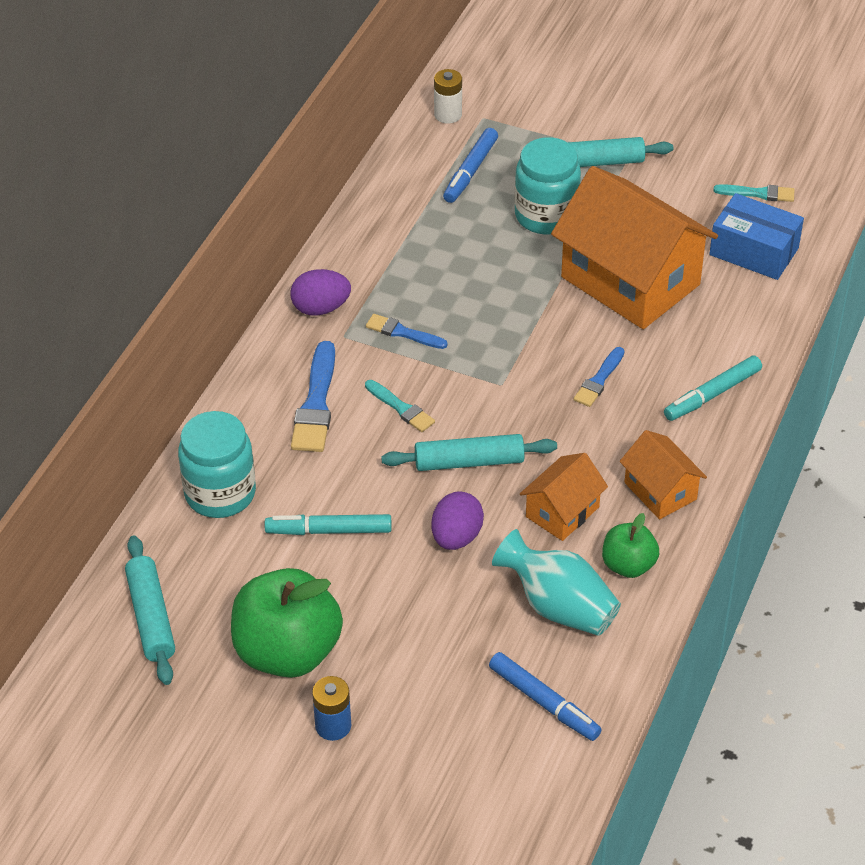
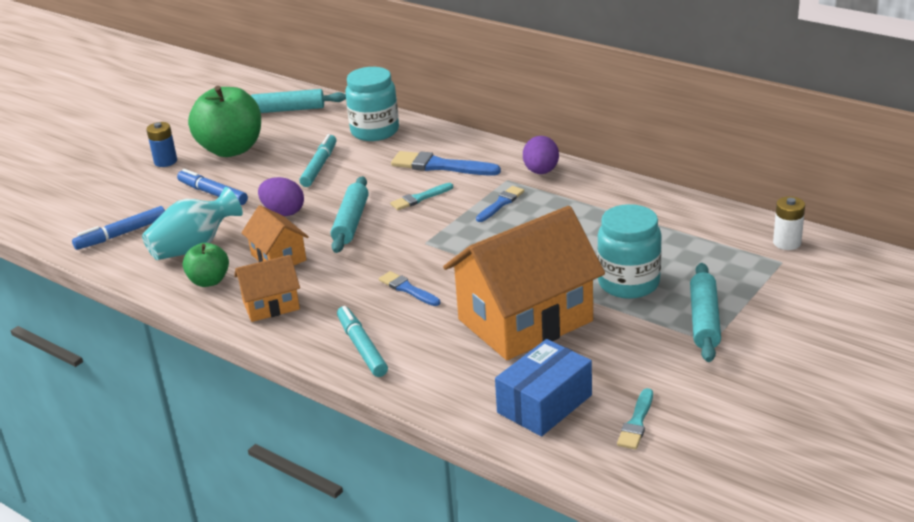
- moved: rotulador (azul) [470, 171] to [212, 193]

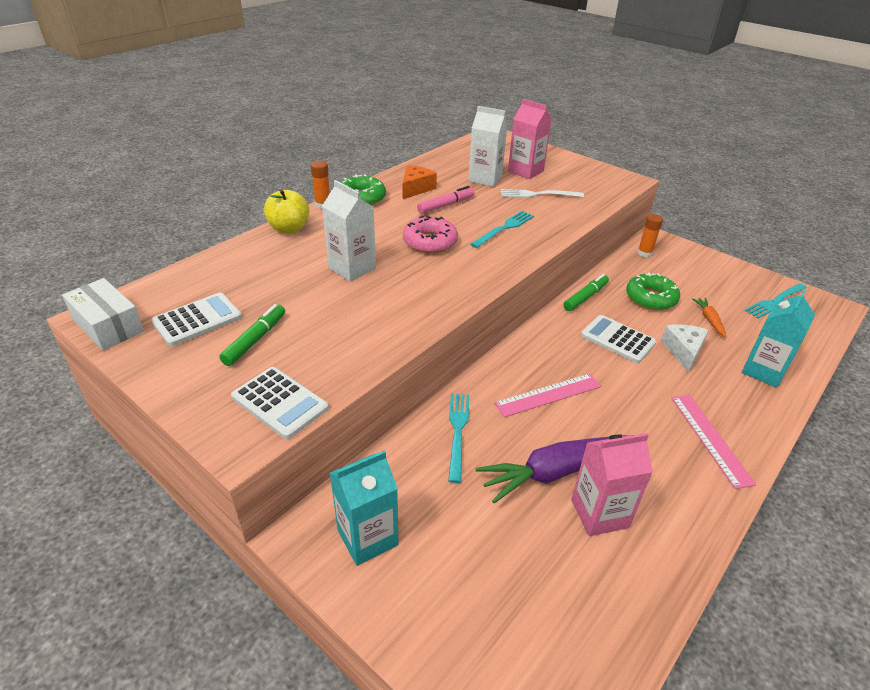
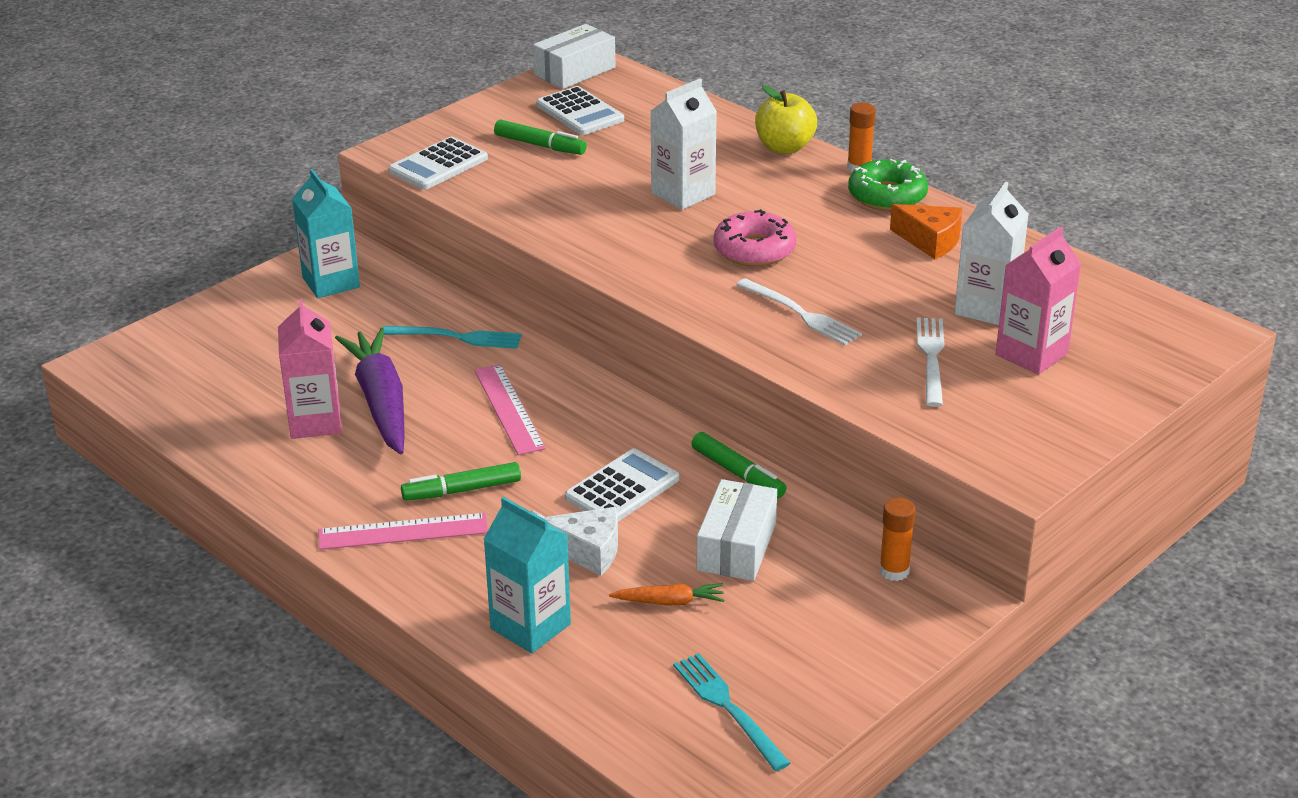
- removed: rotulador (rosa) [446, 205]
- added: rotulador (verde) [462, 490]
- replaced: rosquilla (verde) [651, 298] to caja (blanco) [736, 546]
- recoloured: tenedor (turquesa) [504, 228] to tenedor (blanco) [801, 314]

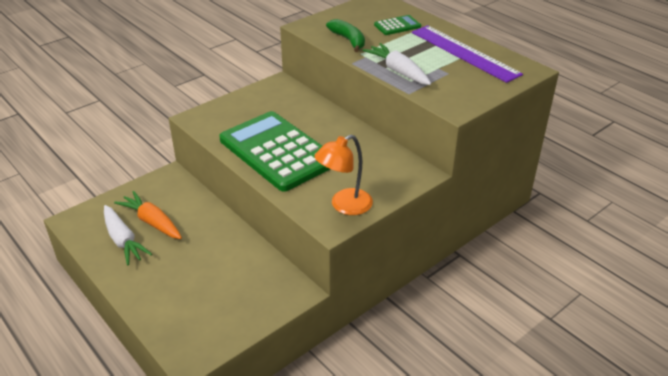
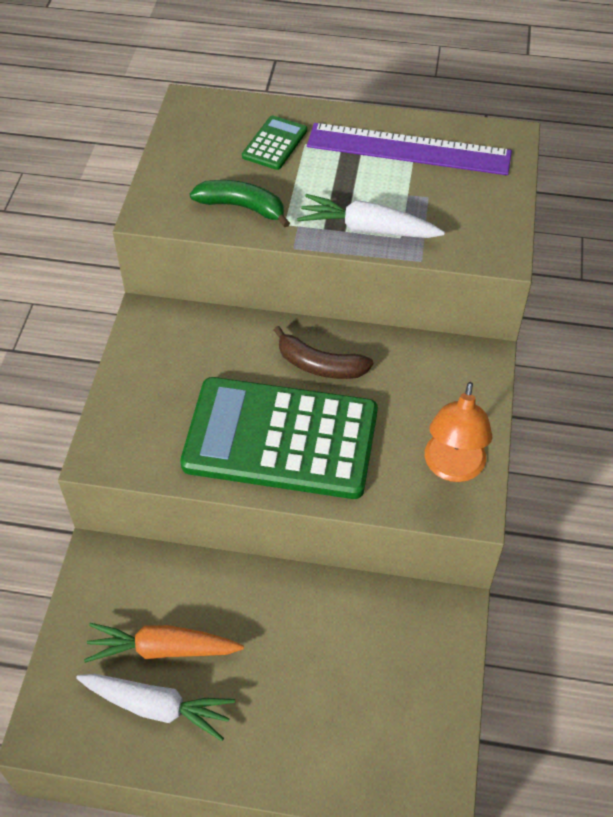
- added: plátano (marrón) [320, 365]

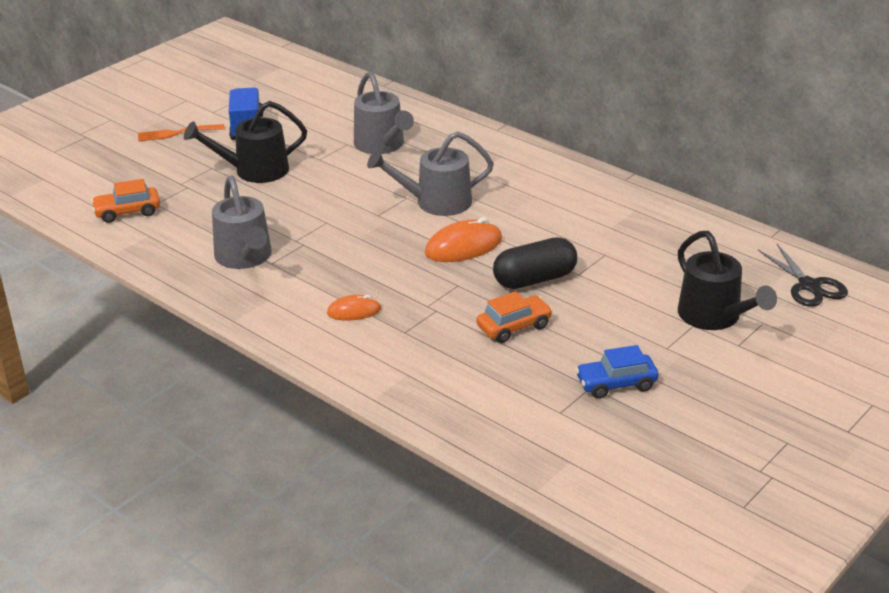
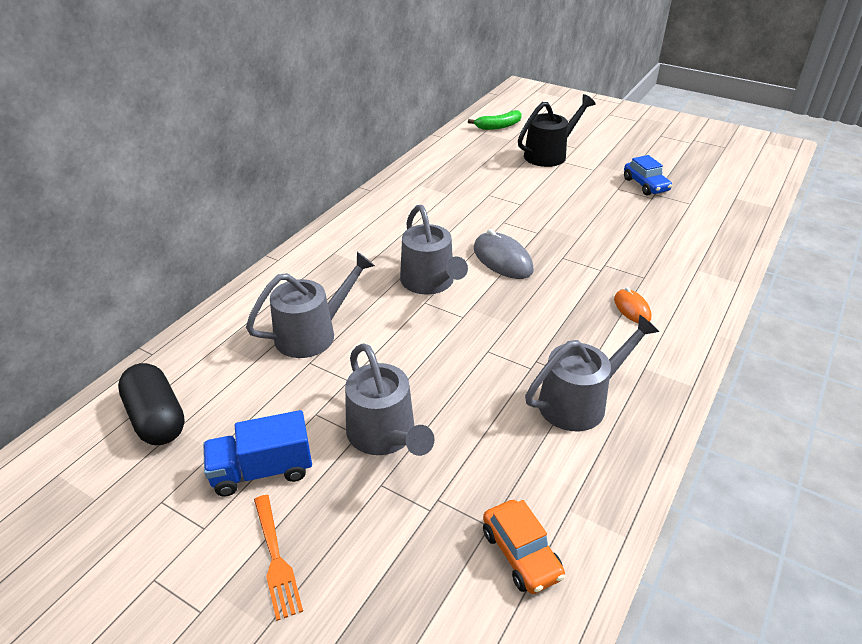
- removed: coche (naranja) [514, 327]
- moved: cápsula (negro) [534, 279] to [156, 418]
- replaced: tijeras (negro) [809, 286] to plátano (verde) [498, 126]
- recoloured: regadera (negro) [254, 171] to regadera (gris) [385, 435]
- recoloured: ratón (naranja) [463, 246] to ratón (gris) [502, 260]

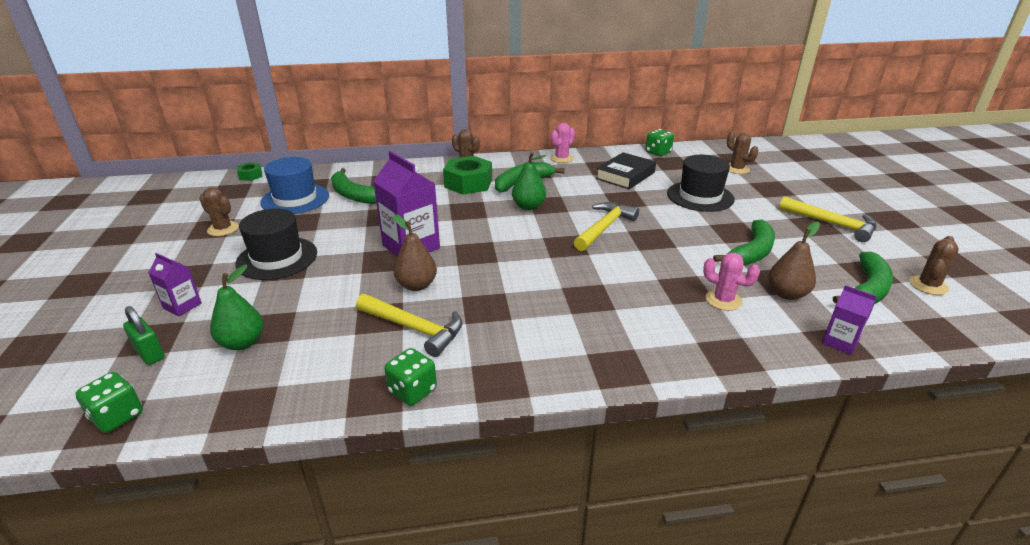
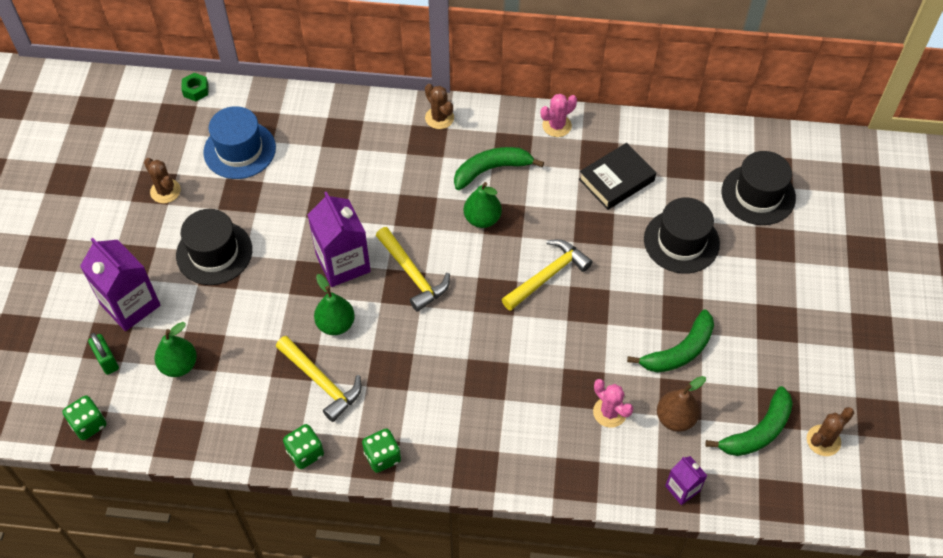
- removed: plátano (verde) [354, 195]
- removed: tuerca (verde) [468, 183]
- moved: dado (verde) [658, 152] to [382, 457]
- moved: martillo (amarillo) [832, 224] to [412, 274]
- replaced: cactus (marrón) [736, 169] to sombrero (negro) [758, 195]
- recoloured: pera (marrón) [416, 285] to pera (verde) [335, 324]
- resized: cartón de leche (morado) [182, 306] = [130, 305] x1.88

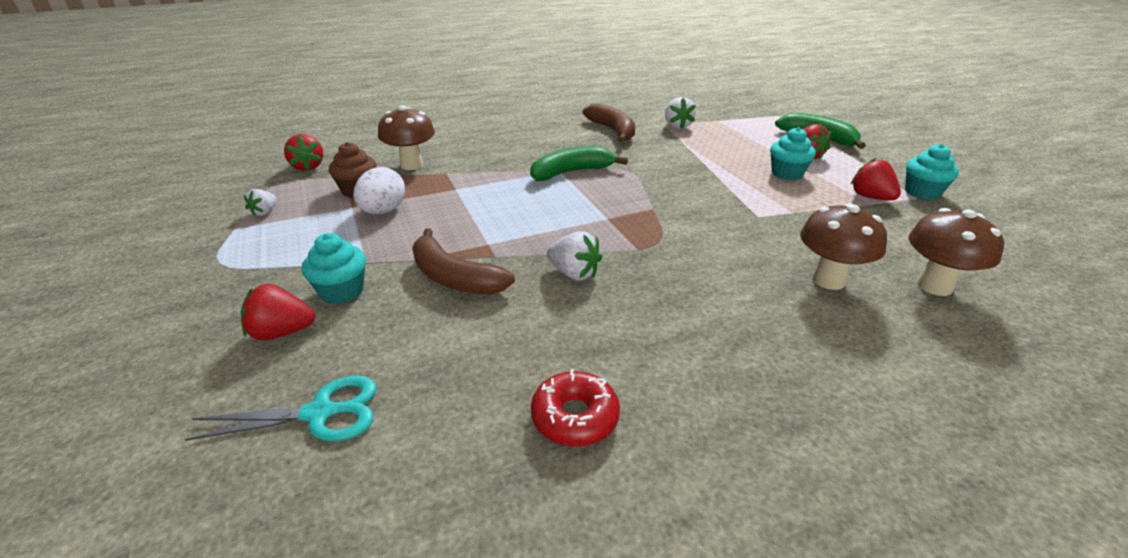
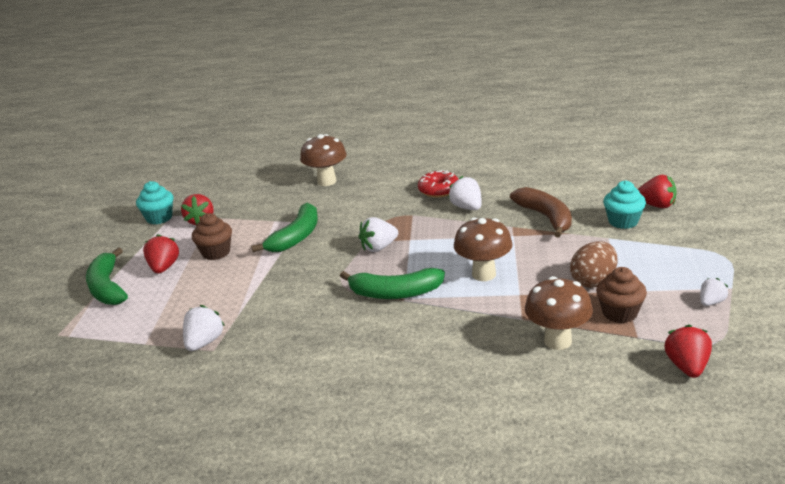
- removed: tijeras (turquesa) [319, 413]
- removed: plátano (marrón) [613, 130]
- added: plátano (verde) [296, 237]
- added: fresa (blanco) [378, 247]
- moved: rosquilla (rojo) [575, 417] to [438, 190]
- moved: seta (marrón) [934, 286] to [484, 274]
- recoloured: huevo (blanco) [383, 211] to huevo (marrón) [593, 281]
- recoloured: magdalena (turquesa) [787, 173] to magdalena (marrón) [216, 252]

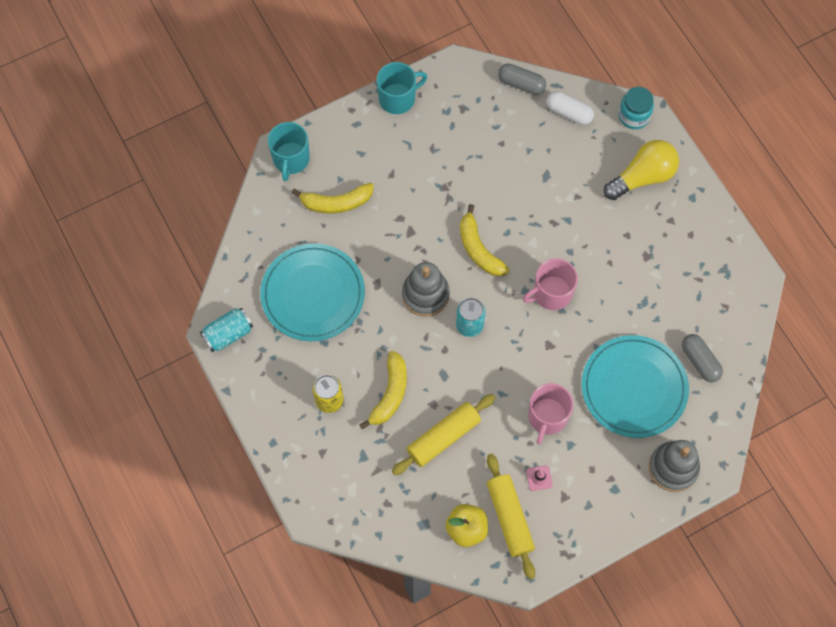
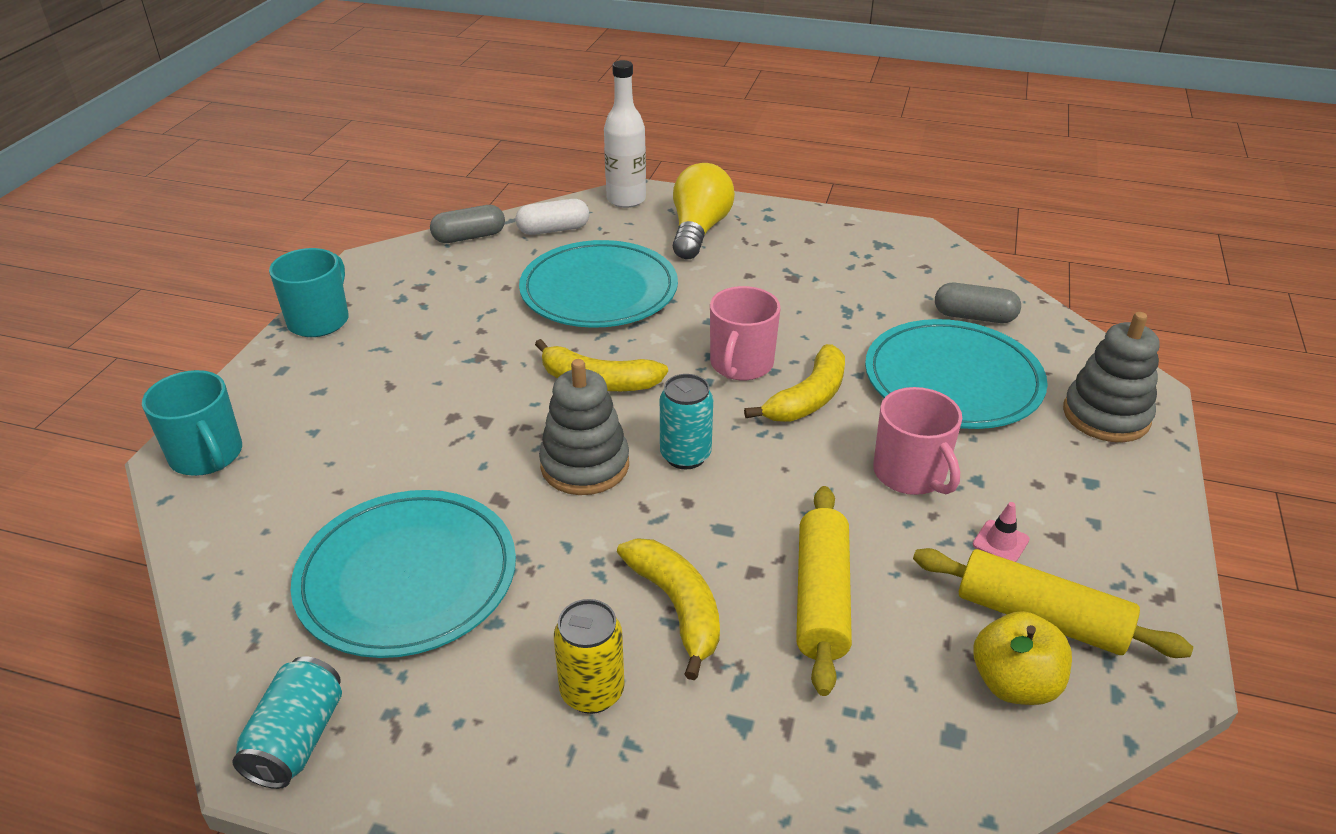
- added: plato (turquesa) [599, 290]
- moved: plátano (amarillo) [336, 202] to [807, 398]
- replaced: tarro (turquesa) [633, 116] to botella (blanco) [626, 200]

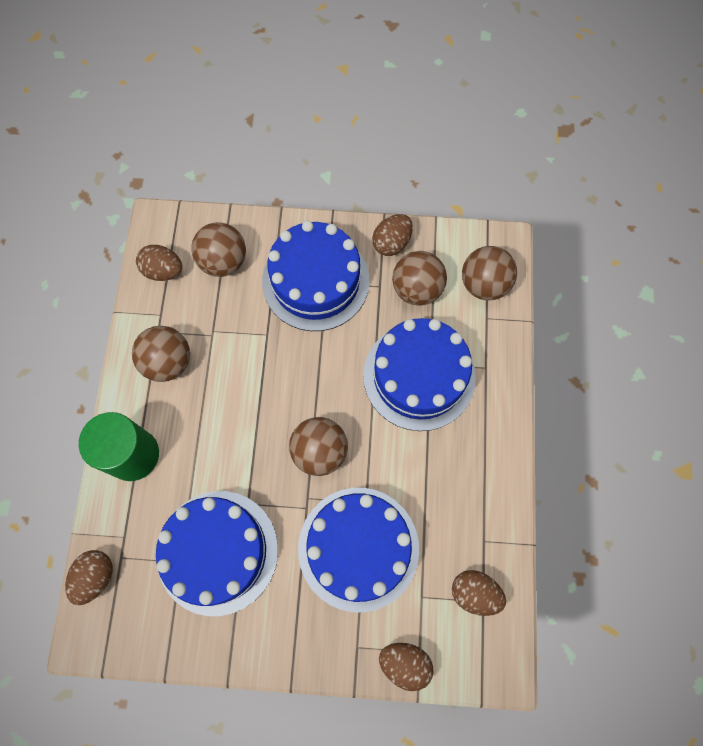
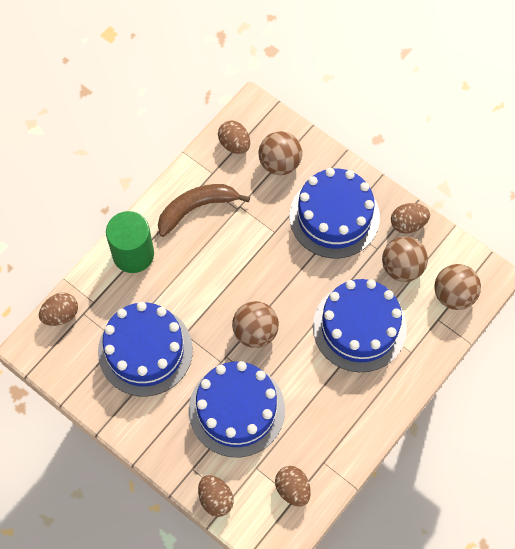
- replaced: pelota (marrón) [168, 362] to plátano (marrón) [196, 208]

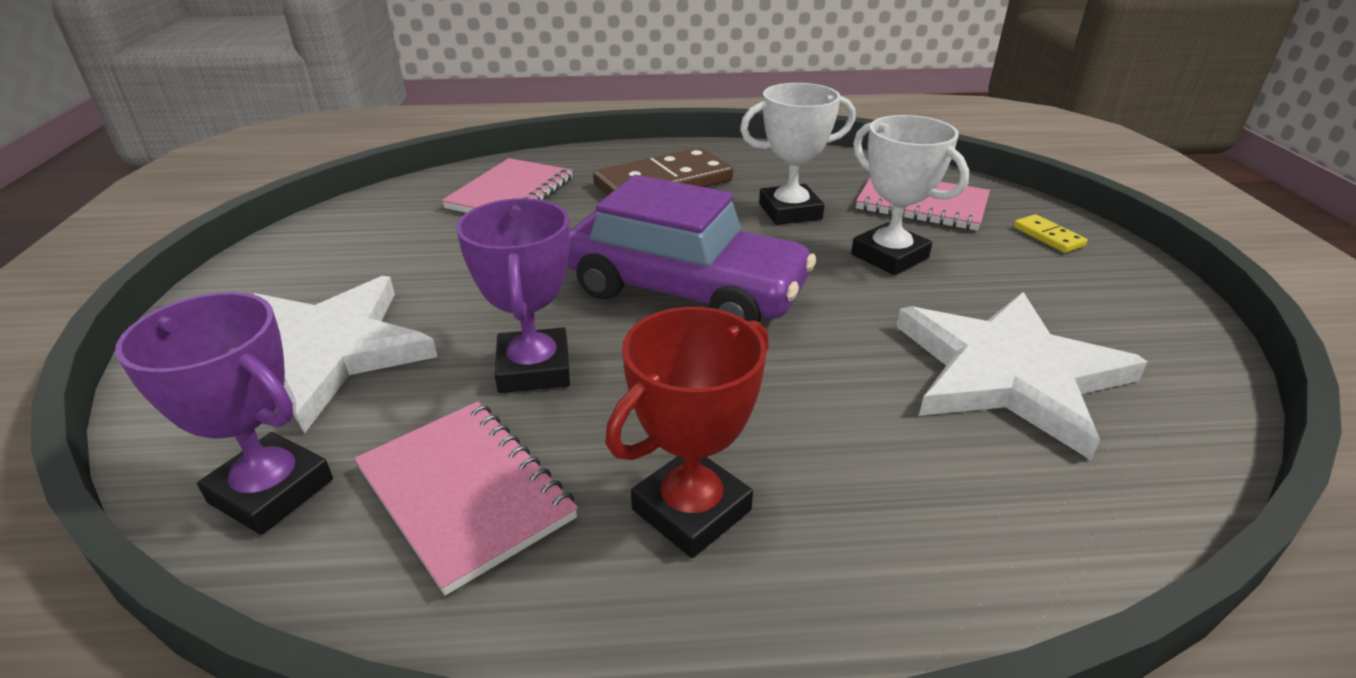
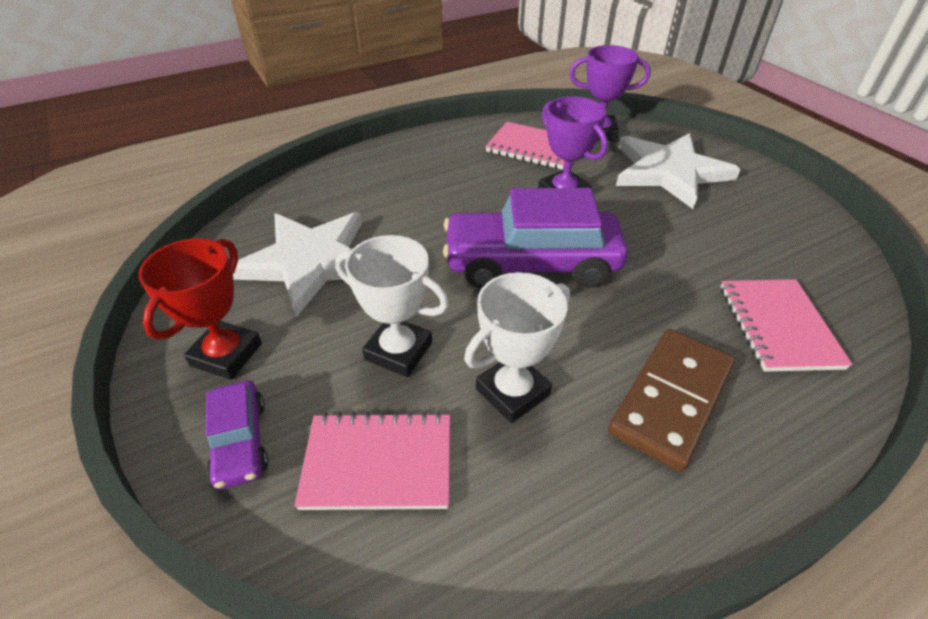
- moved: trofeo (rojo) [691, 510] to [226, 354]
- replaced: ficha de dominó (amarillo) [1048, 236] to coche (morado) [240, 441]

